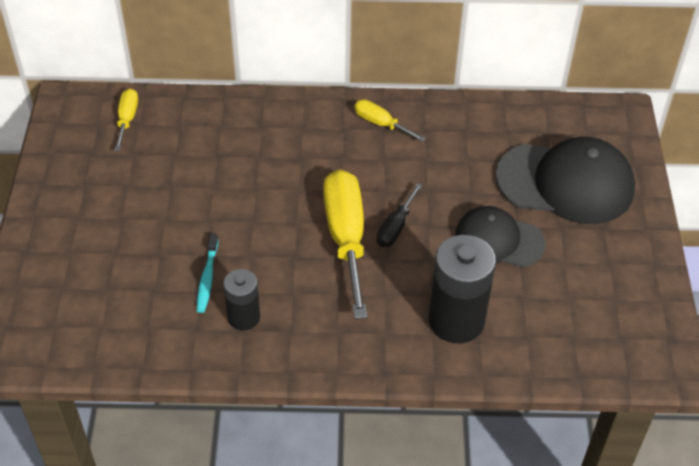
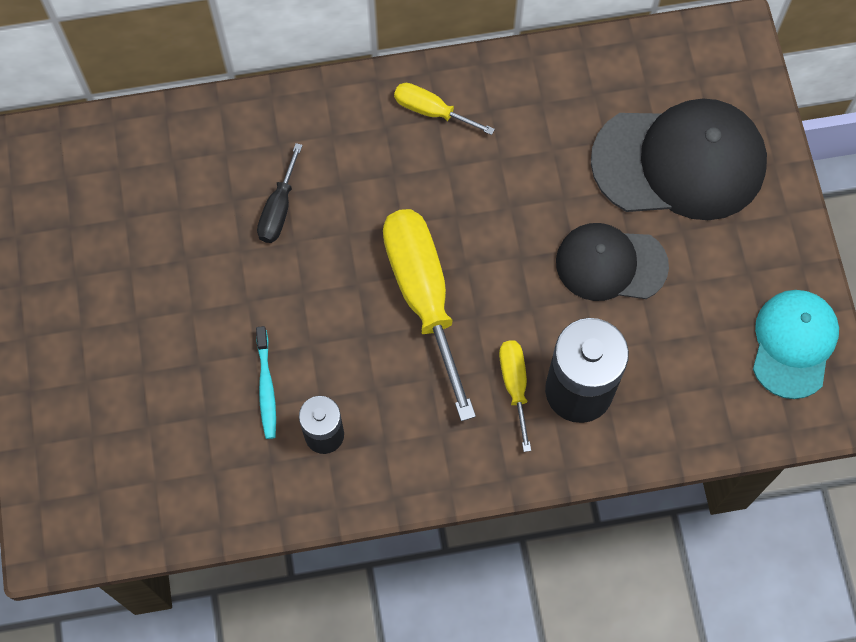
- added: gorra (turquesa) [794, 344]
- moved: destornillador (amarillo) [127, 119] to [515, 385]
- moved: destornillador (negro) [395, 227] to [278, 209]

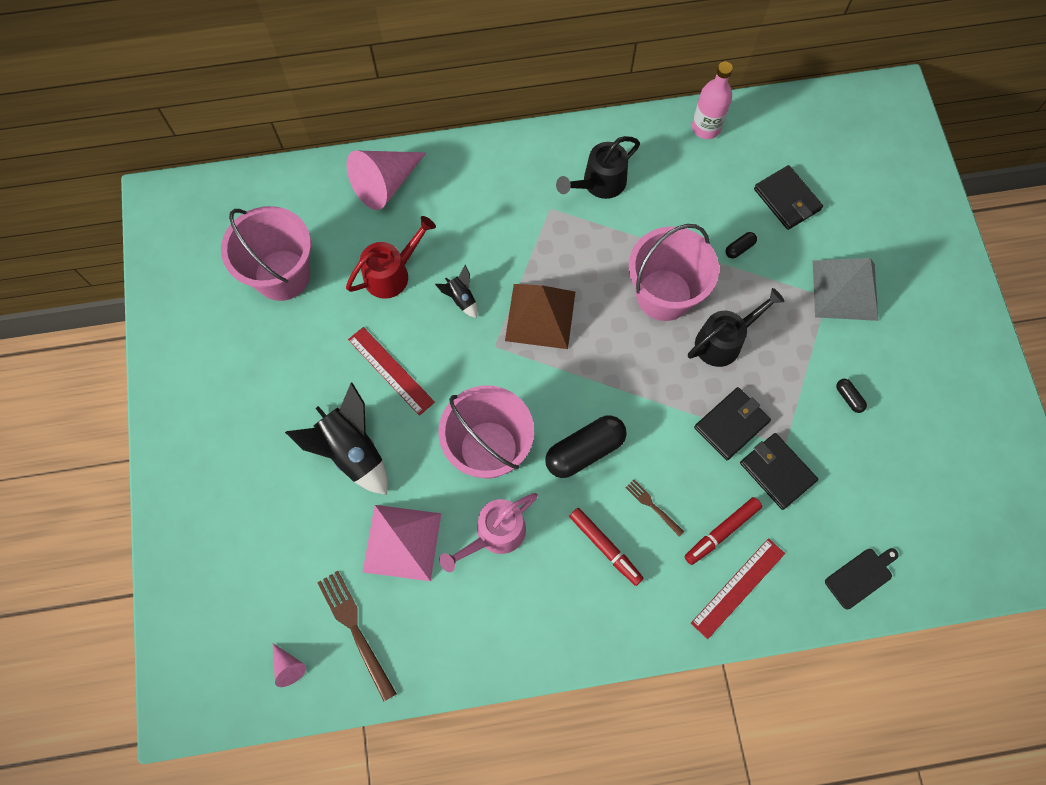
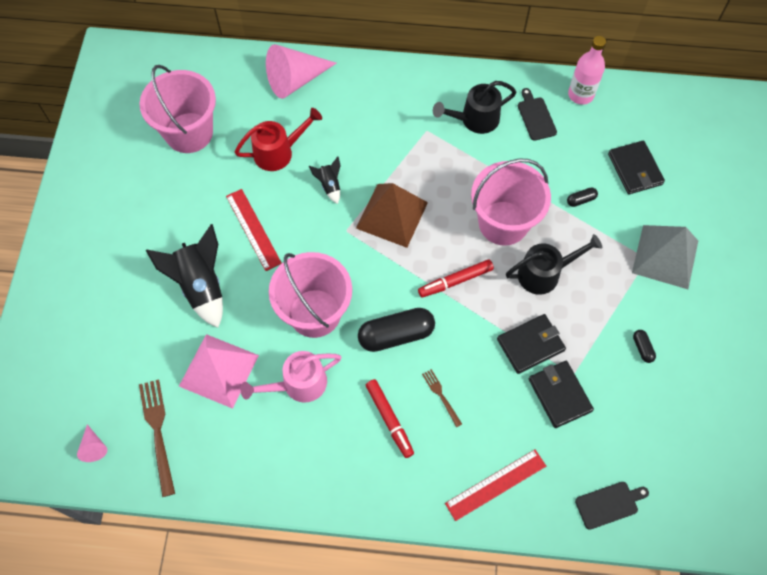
- added: tabla de cortar (negro) [535, 117]
- moved: rotulador (rojo) [721, 532] to [455, 281]

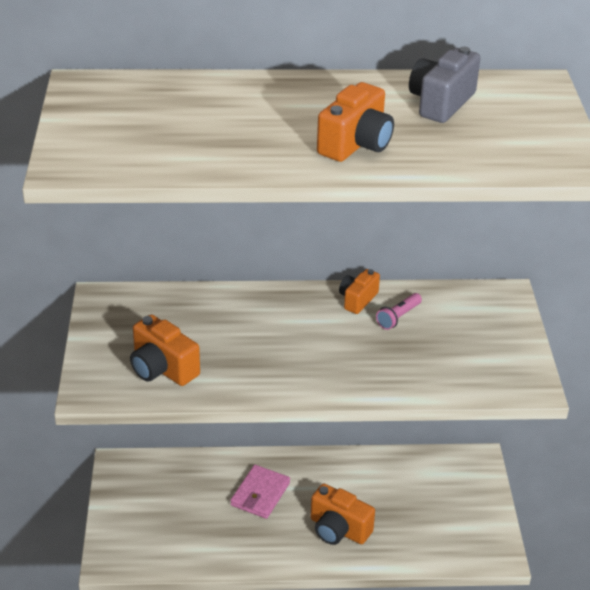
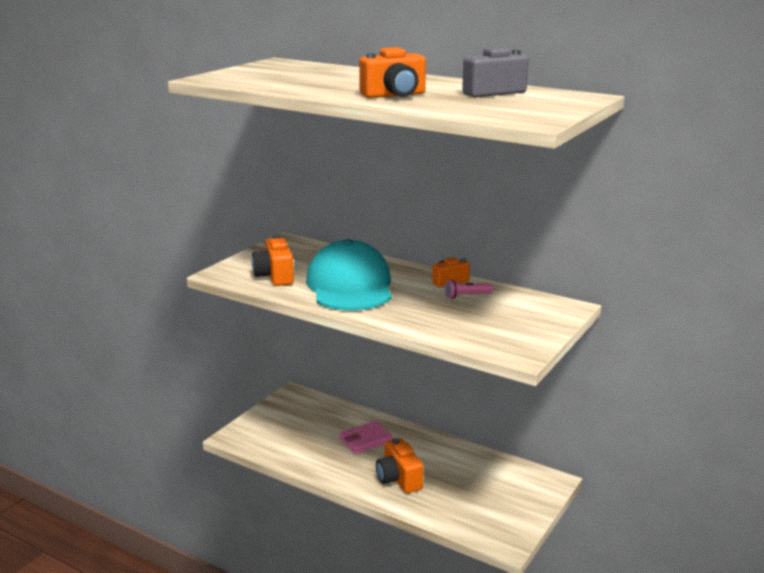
- added: gorra (turquesa) [350, 286]

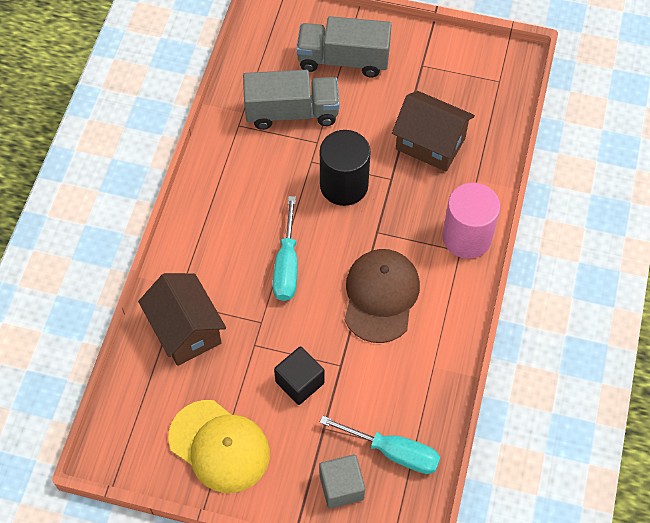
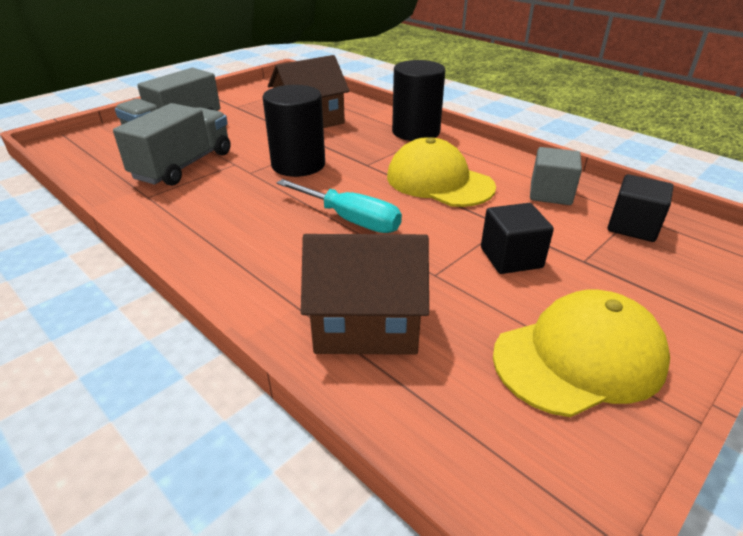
- moved: cubo (gris) [341, 487] to [550, 194]
- replaced: destornillador (turquesa) [393, 452] to cubo (negro) [633, 226]
- recoloured: gorra (marrón) [381, 296] to gorra (amarillo) [439, 181]
- recoloured: cilindro (rosa) [467, 237] to cilindro (negro) [416, 132]

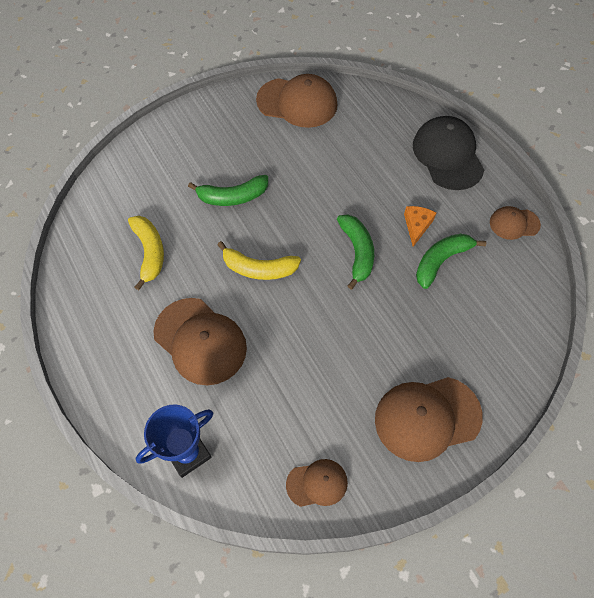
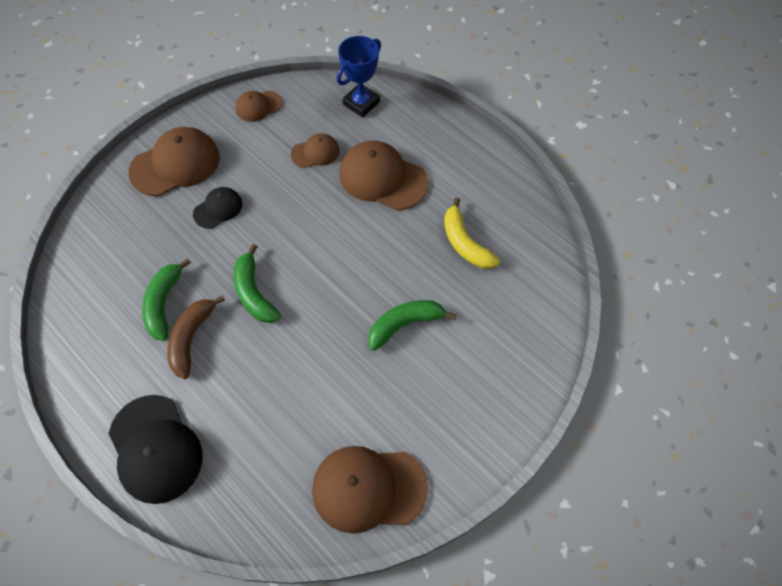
- removed: plátano (amarillo) [259, 268]
- added: gorra (negro) [218, 209]
- moved: gorra (marrón) [514, 223] to [315, 152]
- replaced: queso (naranja) [417, 226] to plátano (marrón) [191, 339]
- turned: plátano (verde) [441, 261] = [164, 304] 150 degrees clockwise

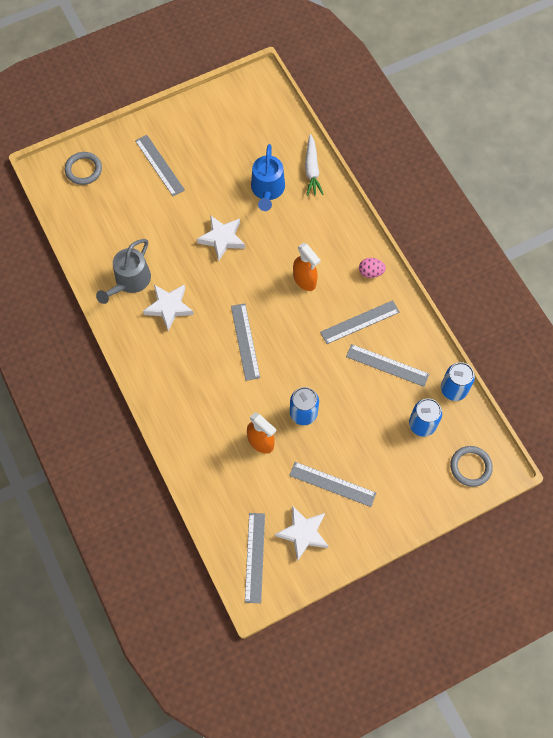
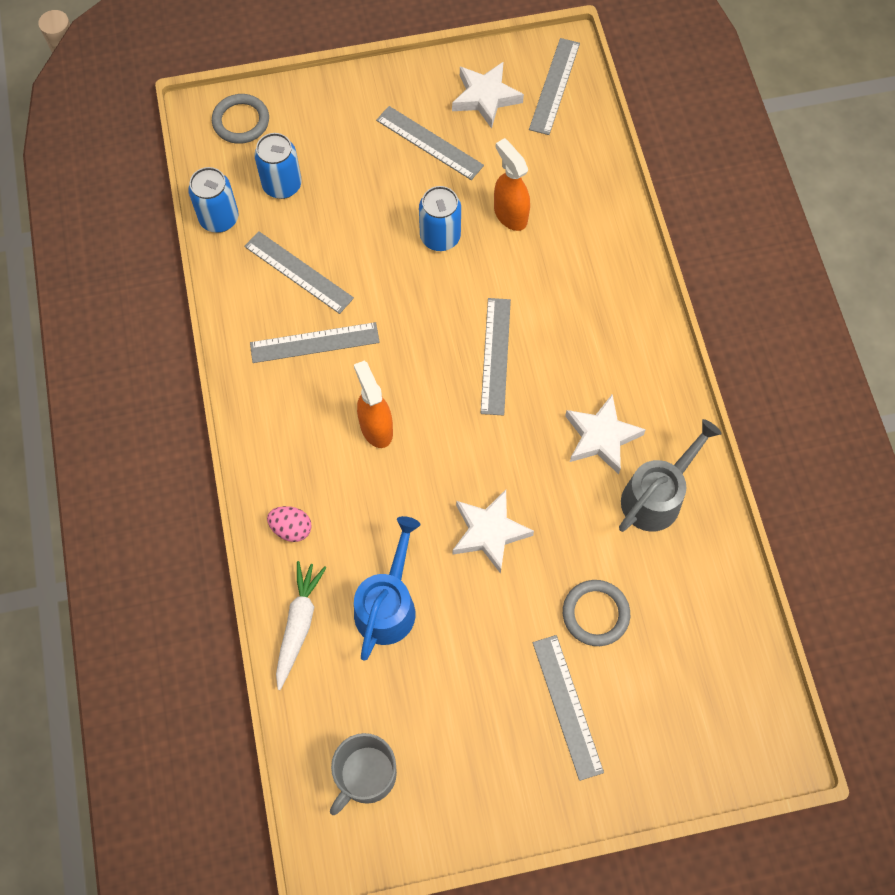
- added: taza (gris) [366, 775]
- moved: anillo (gris) [83, 170] to [595, 614]
- moved: huevo (rosa) [371, 272] to [291, 528]

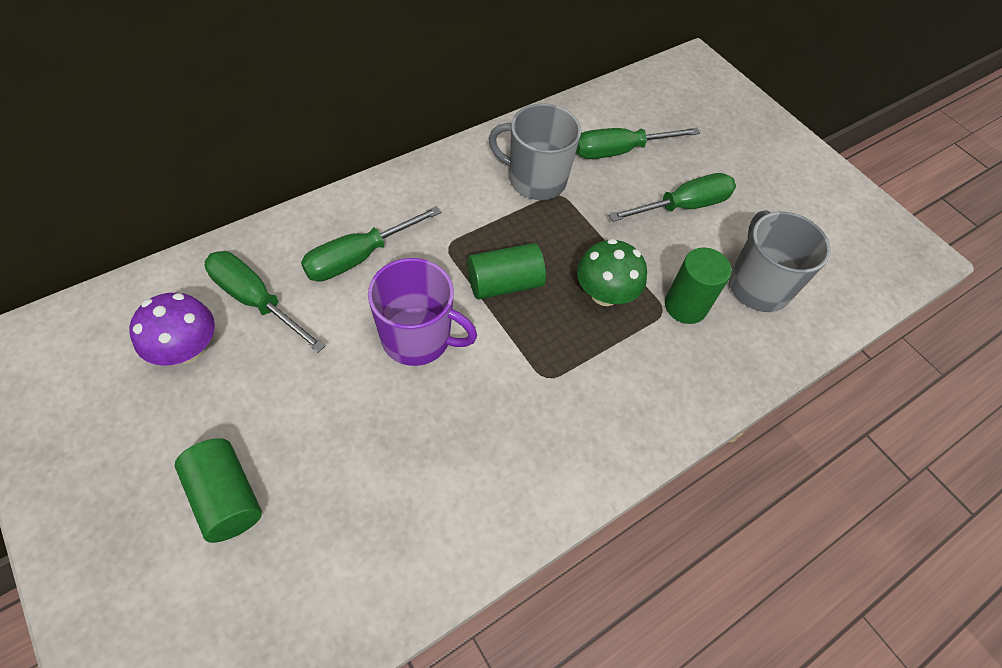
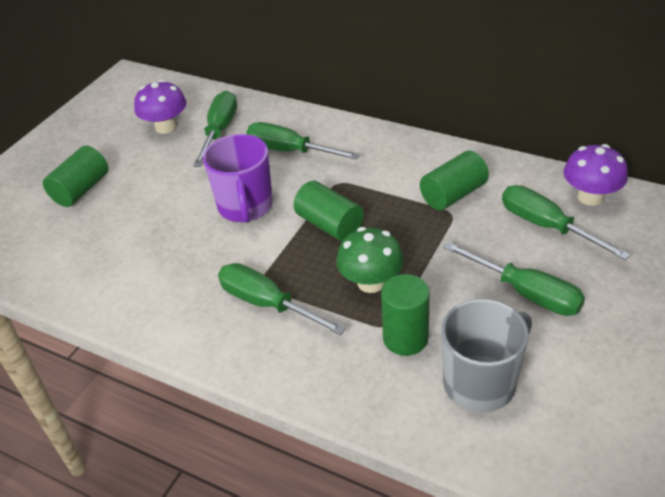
- added: destornillador (verde) [267, 304]
- added: seta (morado) [590, 197]
- replaced: taza (gris) [535, 180] to cilindro (verde) [453, 194]

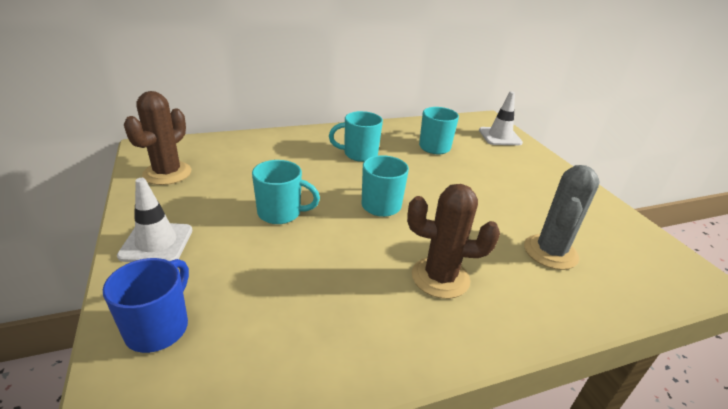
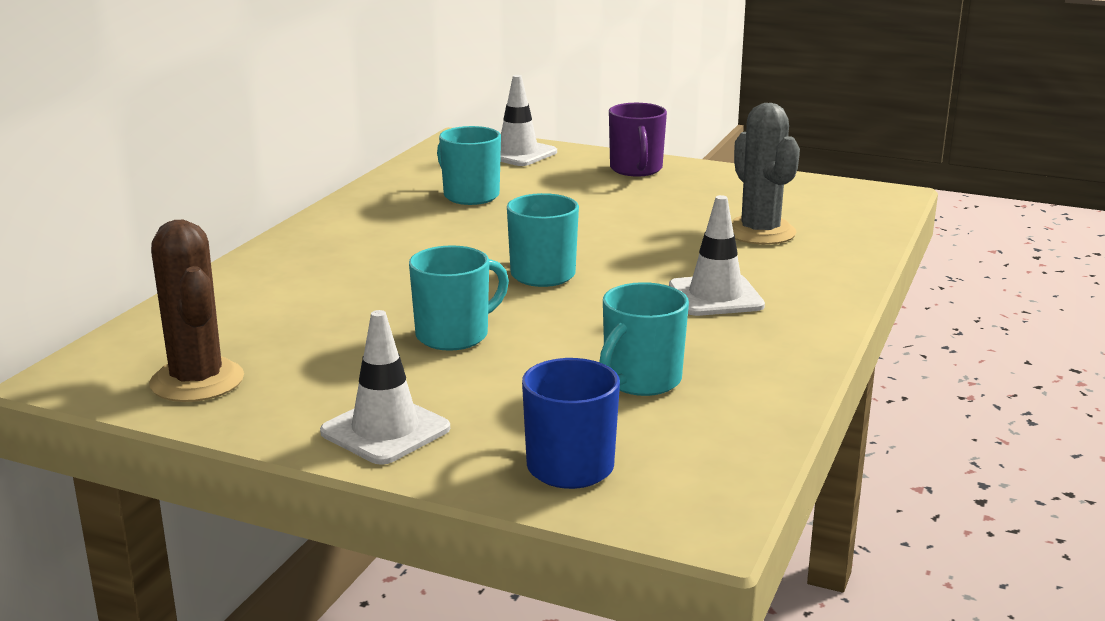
- added: taza (morado) [636, 169]
- moved: taza (turquesa) [359, 154] to [640, 381]
- replaced: cactus (marrón) [440, 277] to cono de tráfico (blanco) [715, 296]

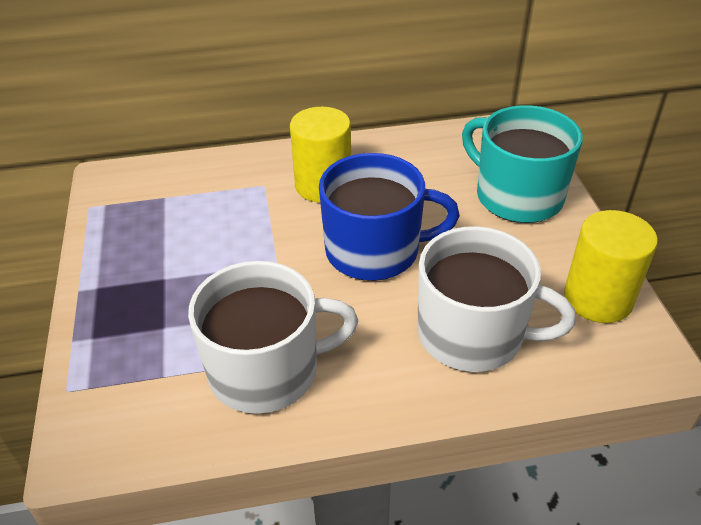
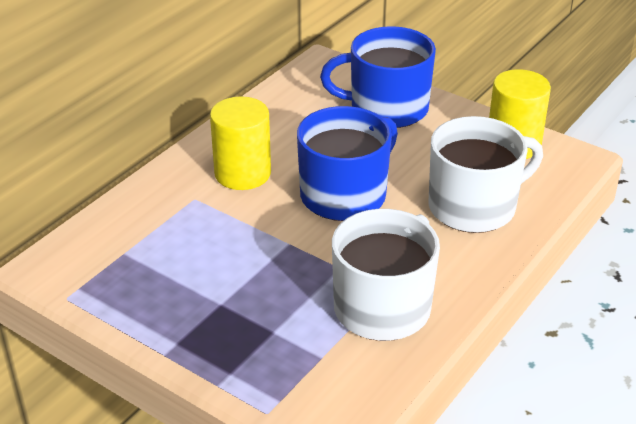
- recoloured: taza (turquesa) [517, 196] to taza (azul) [387, 108]

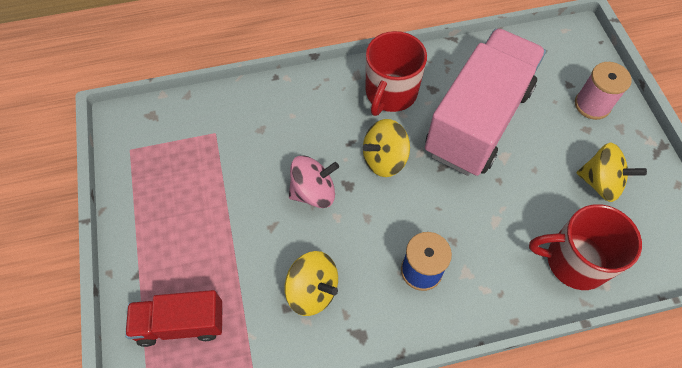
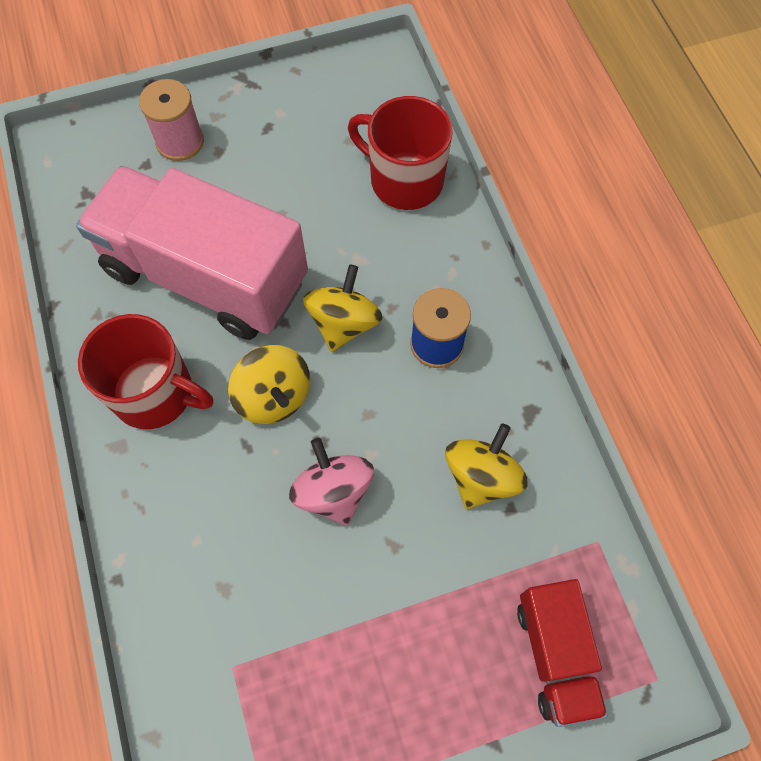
- moved: peonza (amarillo) [600, 183] to [344, 323]
- turned: taza (rojo) [574, 261] = [404, 180] 120 degrees clockwise

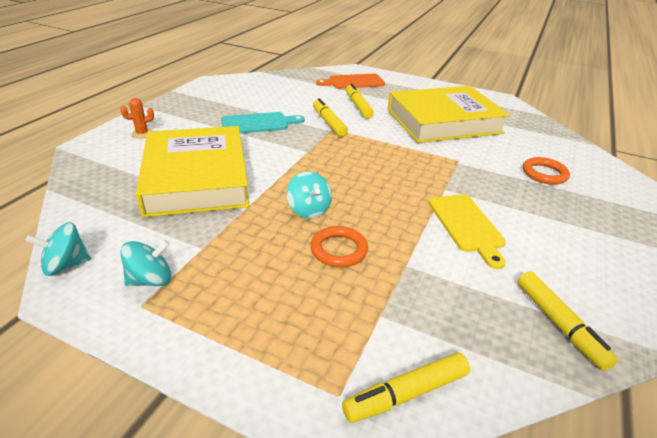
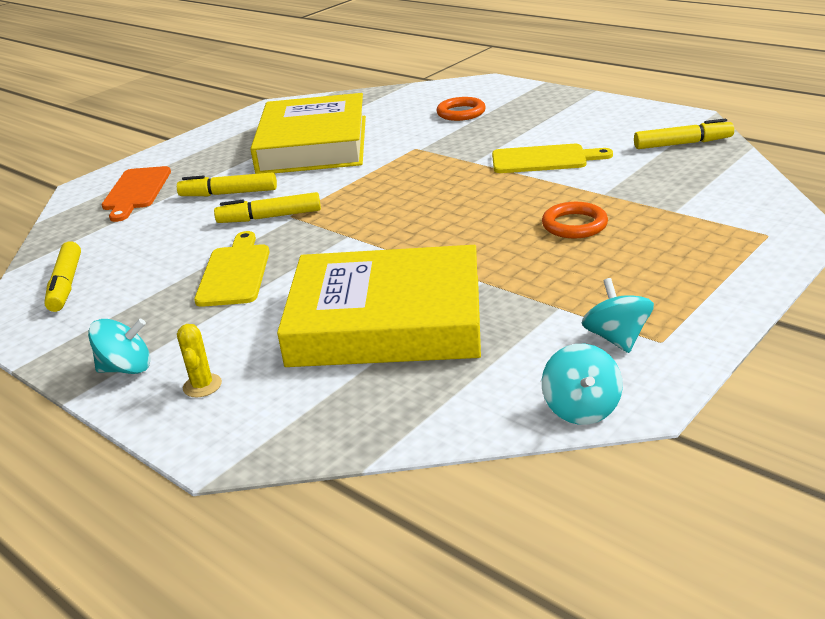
- moved: peonza (turquesa) [309, 209] to [126, 368]
- moved: rotulador (amarillo) [406, 394] to [66, 285]
- recoloured: cactus (naranja) [142, 134] to cactus (amarillo) [202, 386]
- recoloured: tabla de cortar (turquesa) [258, 123] to tabla de cortar (amarillo) [235, 272]

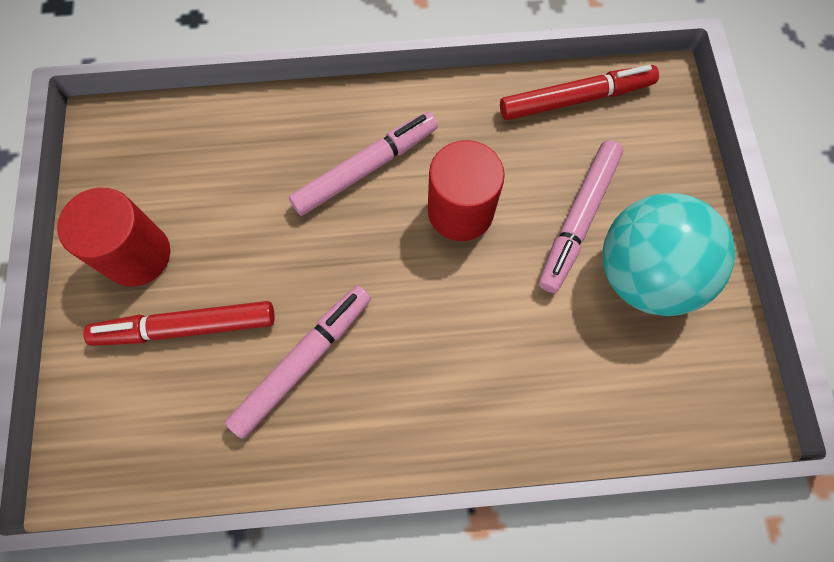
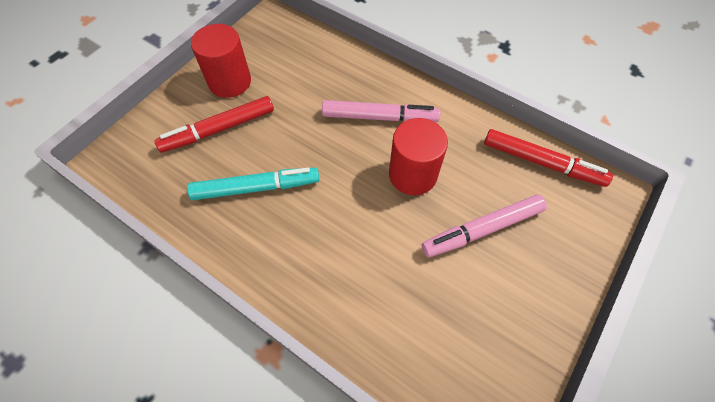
- removed: pelota (turquesa) [644, 274]
- recoloured: rotulador (rosa) [303, 362] to rotulador (turquesa) [256, 188]
- turned: rotulador (rojo) [186, 327] = [218, 129] 60 degrees counterclockwise

